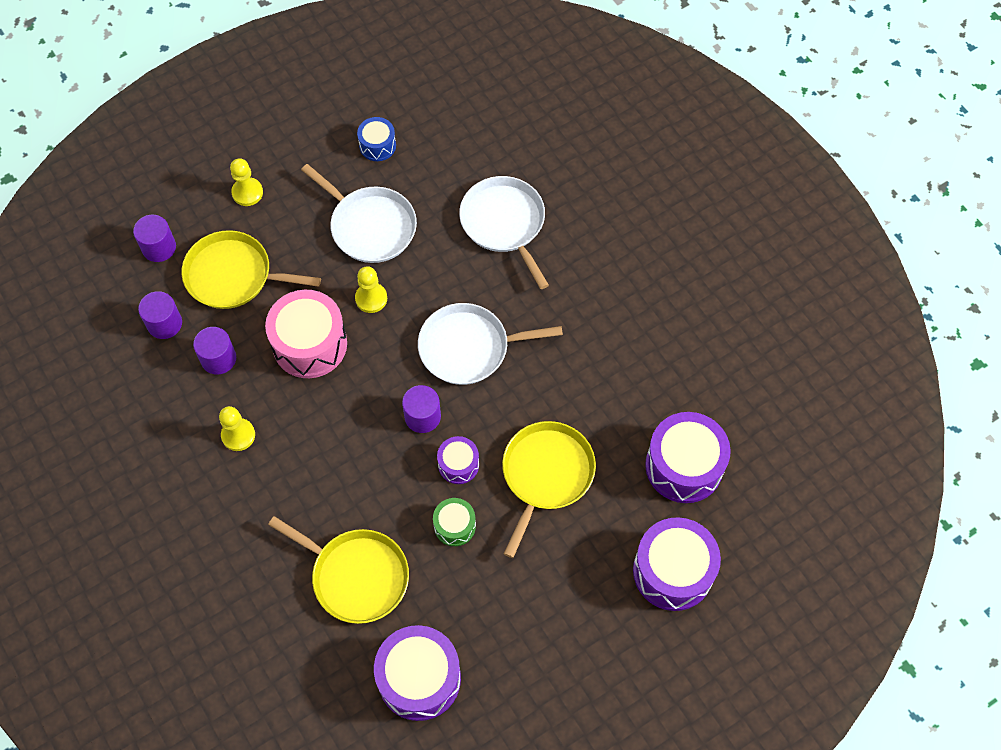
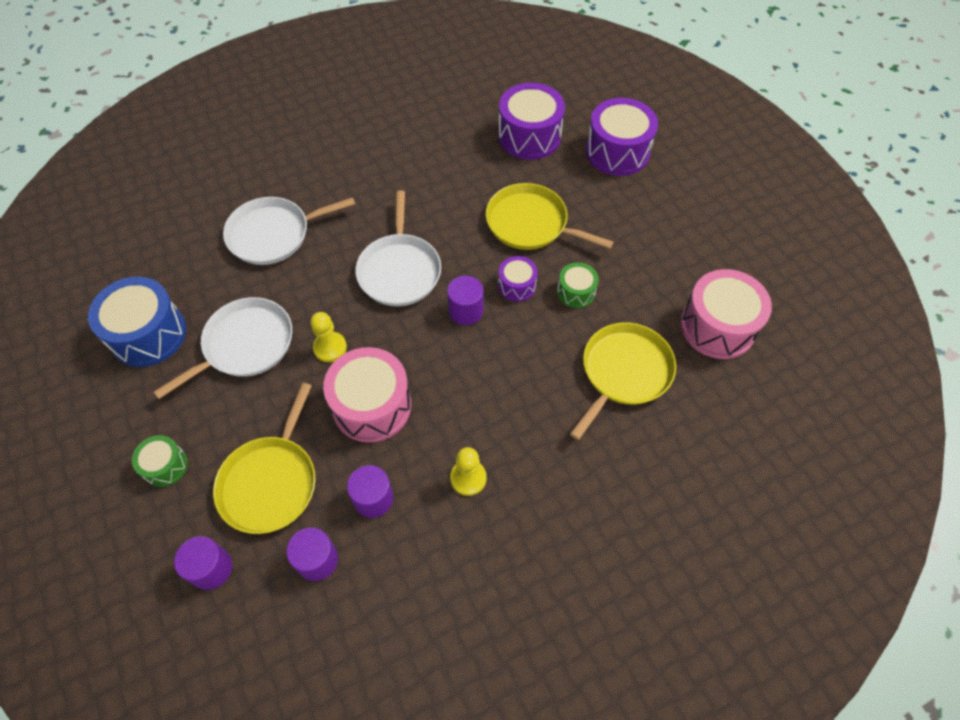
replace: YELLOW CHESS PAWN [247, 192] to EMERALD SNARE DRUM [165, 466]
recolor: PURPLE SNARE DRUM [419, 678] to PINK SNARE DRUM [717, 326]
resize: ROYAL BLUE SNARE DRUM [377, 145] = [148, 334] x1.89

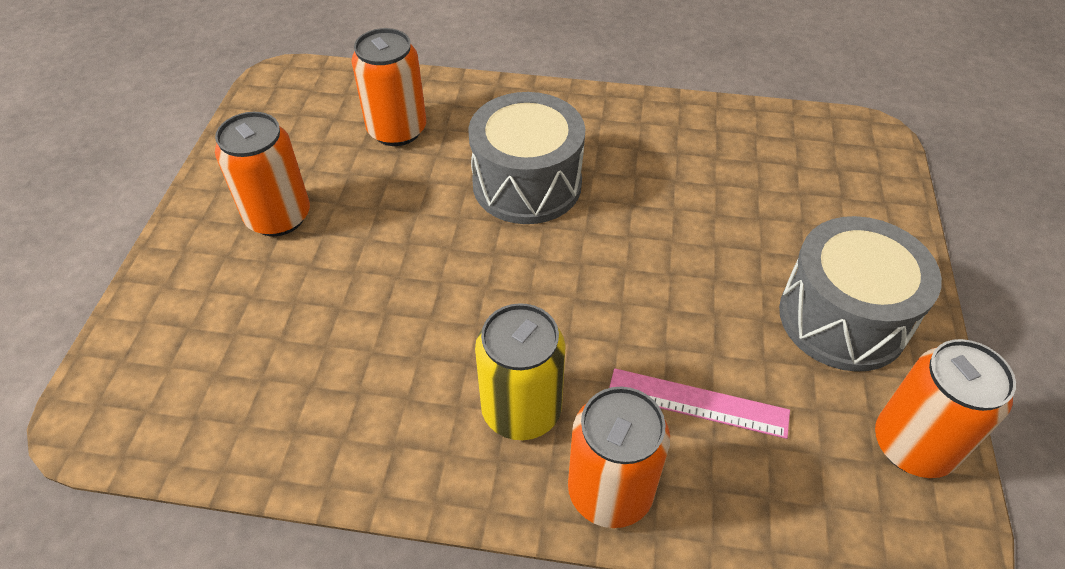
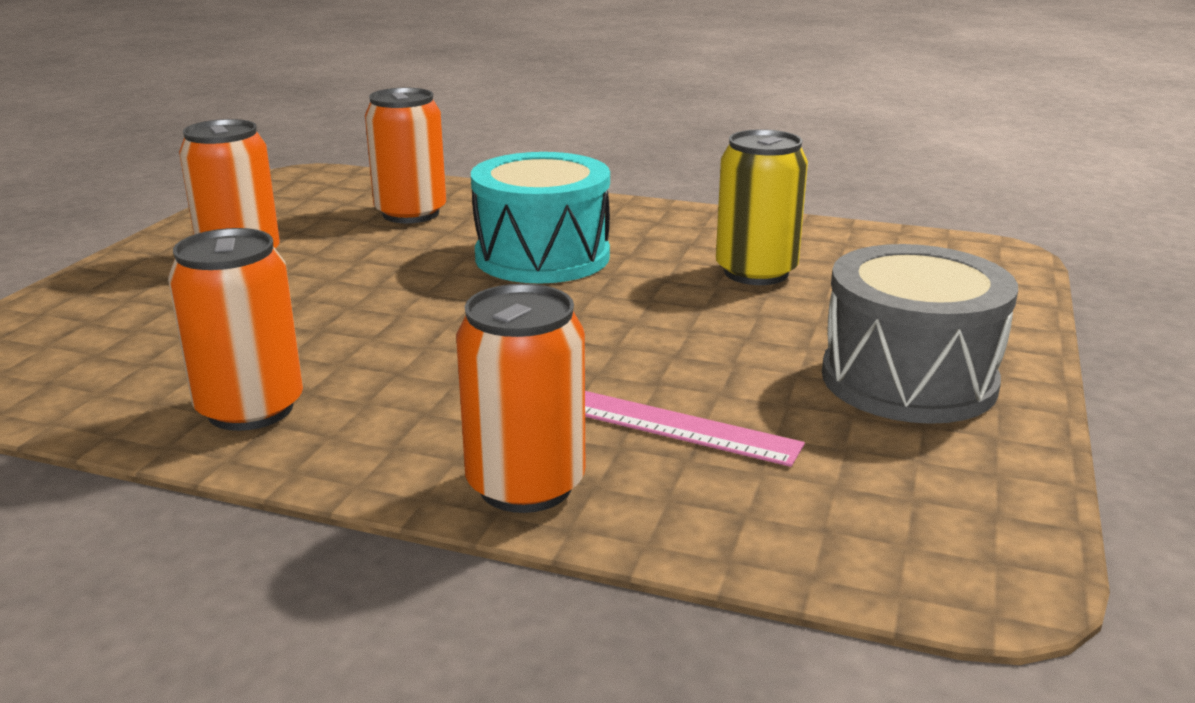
move: YELLOW SODA CAN [521, 410] to [756, 272]; ORANGE SODA CAN [913, 445] to [250, 409]
recolor: ASH-GREY SNARE DRUM [527, 184] to AQUA SNARE DRUM [542, 257]

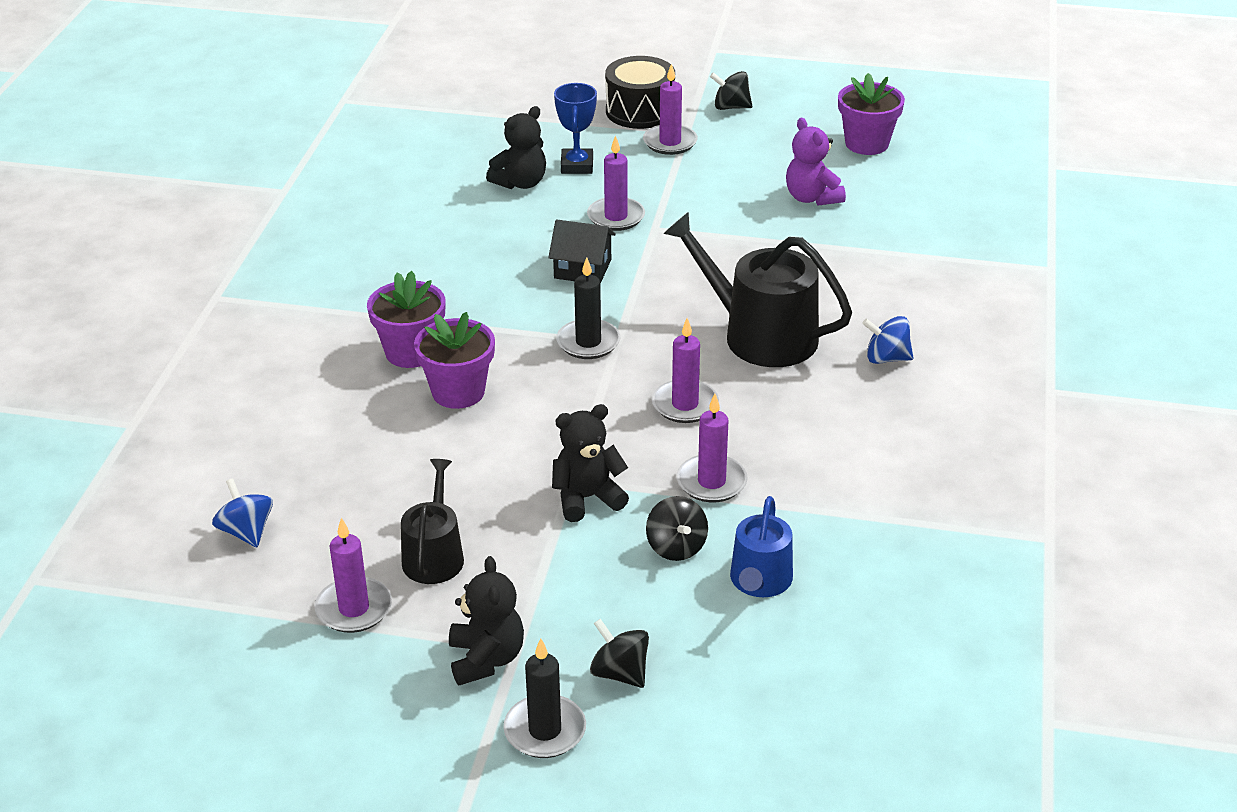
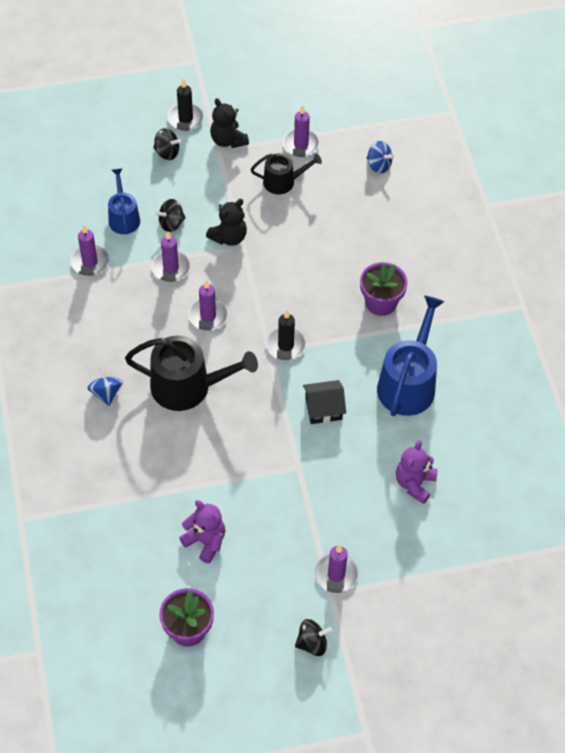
delete: PURPLE POTTED PLANT [458, 392]; ROYAL BLUE PRIZE CUP [577, 165]; EBONY SNARE DRUM [640, 111]
insert: ROYAL BLUE WATERING POT [408, 383]
move: PURPLE WAX CANDLE [616, 217] to [90, 262]
recolor: EBONY TEDDY [520, 183] to PURPLE TEDDY [414, 483]
rotate: EBONY WATERING POT [434, 555] = [283, 181] 75 degrees counterclockwise; EBONY TOY TOP [676, 547] = [171, 223] 75 degrees counterclockwise; ROYAL BLUE TOY TOP [886, 358] = [106, 393] 90 degrees counterclockwise

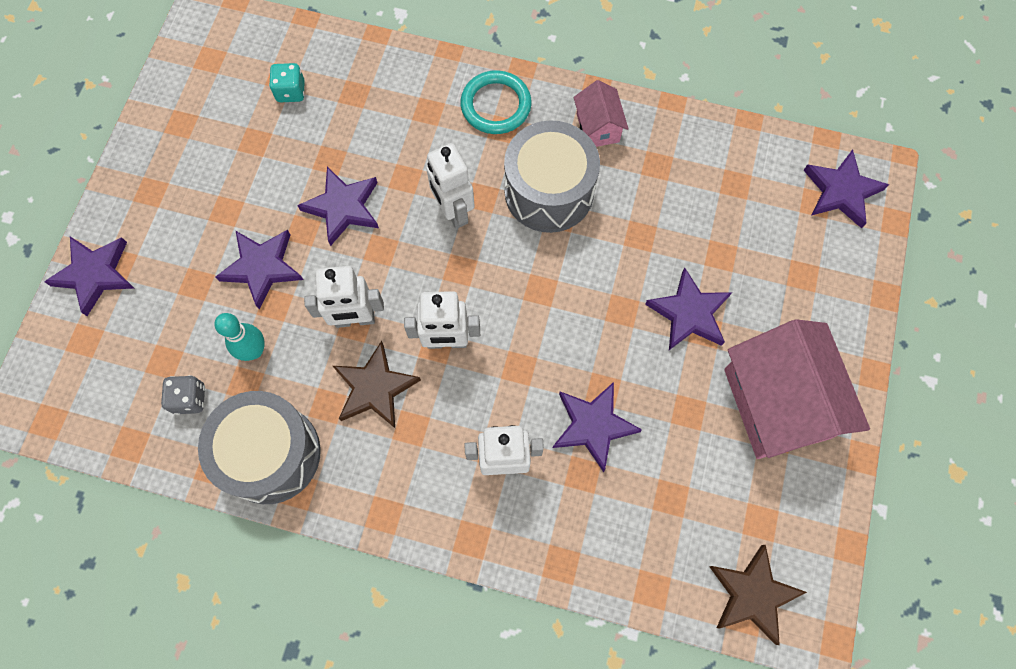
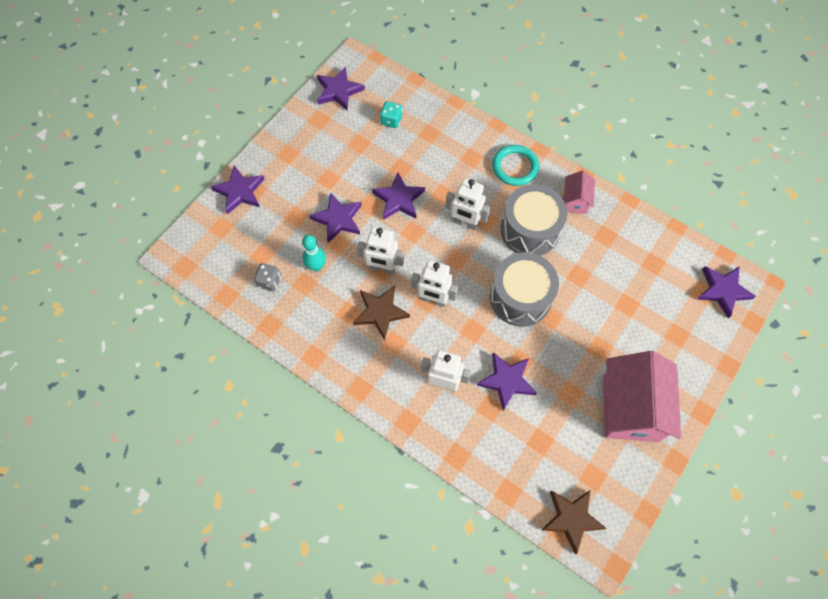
move: ASH-GREY SNARE DRUM [271, 454] to [520, 297]; PURPLE FIVE-POINTED STAR [689, 313] to [338, 91]
rotate: SNOW-WHITE ROBOT [453, 211] = [465, 223] 60 degrees counterclockwise

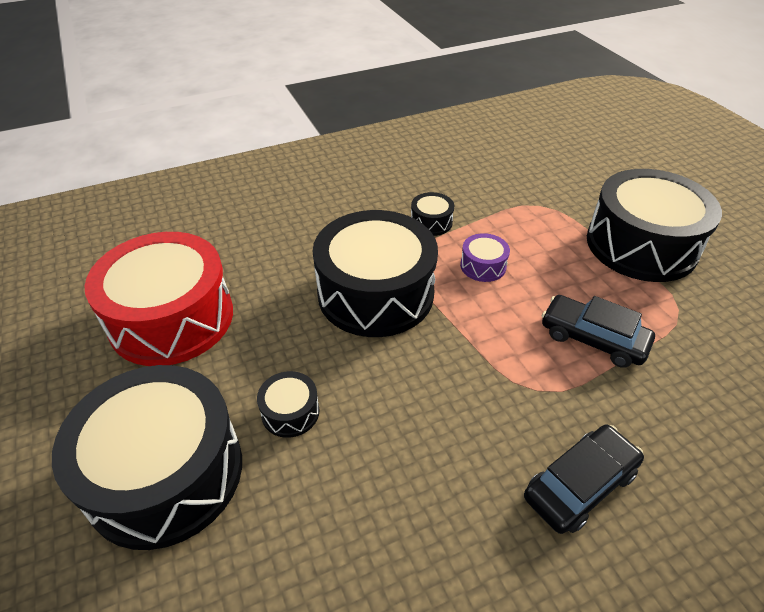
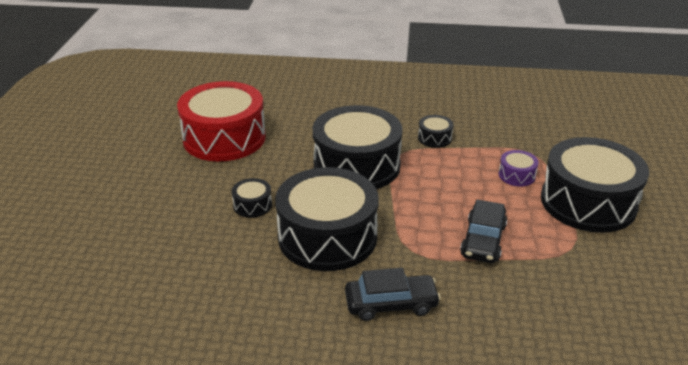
move: EBONY SNARE DRUM [165, 473] to [327, 237]; PURPLE SNARE DRUM [483, 266] to [517, 175]
rotate: EBONY TOY CAR [593, 338] = [483, 240] 135 degrees counterclockwise

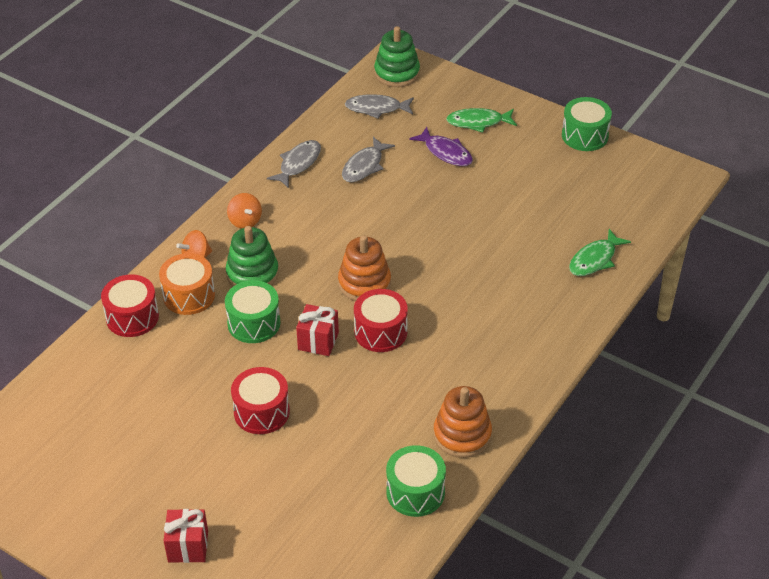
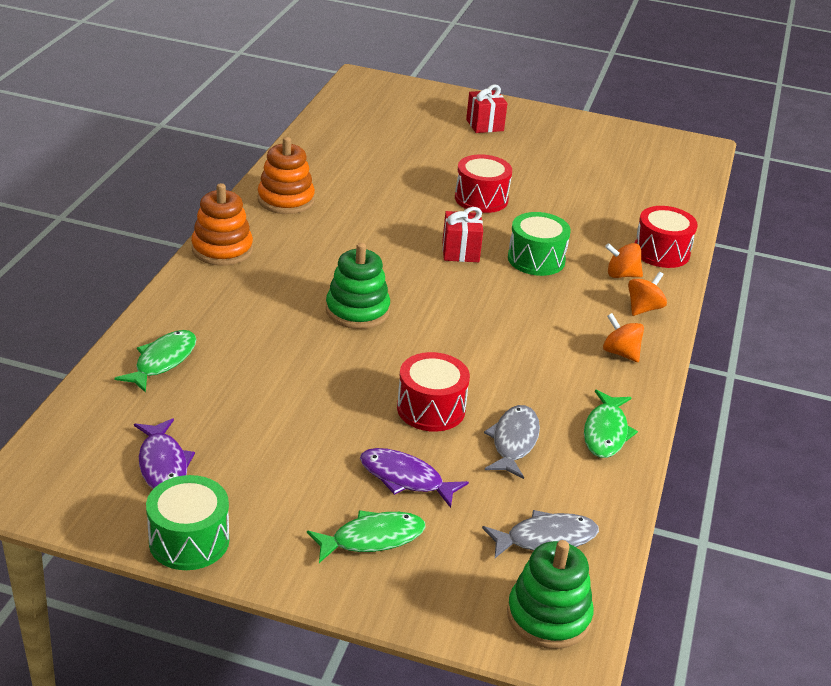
delete: EMERALD SNARE DRUM [415, 492]
insert: PURPLE FISH [163, 464]
move: EMERALD STACKING TOY [252, 274] to [357, 311]; ORANGE STACKING TOY [364, 283] to [222, 249]; RED SNARE DRUM [380, 332] to [431, 409]
replace: ORANGE SNARE DRUM [189, 295] to ORANGE TOY TOP [621, 275]
recolor: ASH-GREY FISH [298, 164] to EMERALD FISH [606, 432]

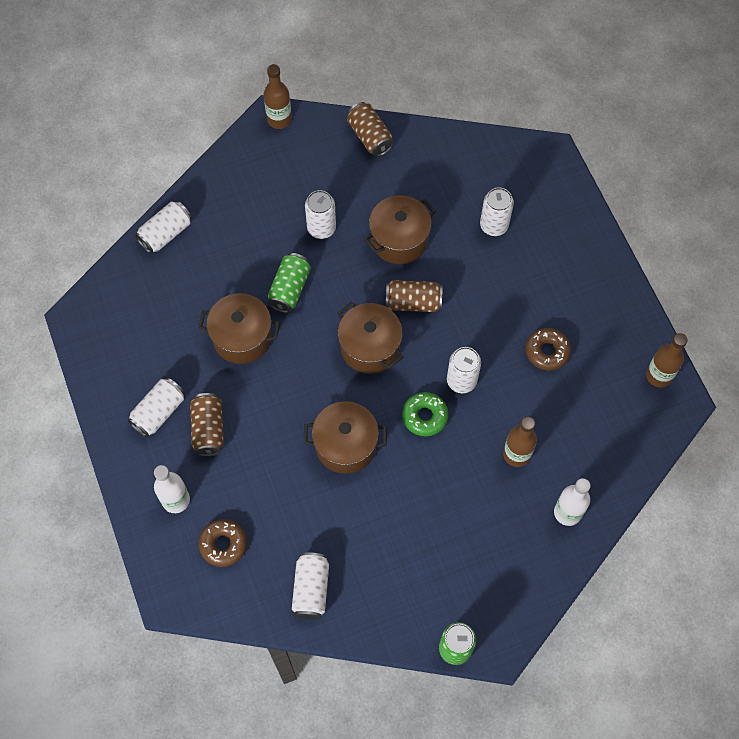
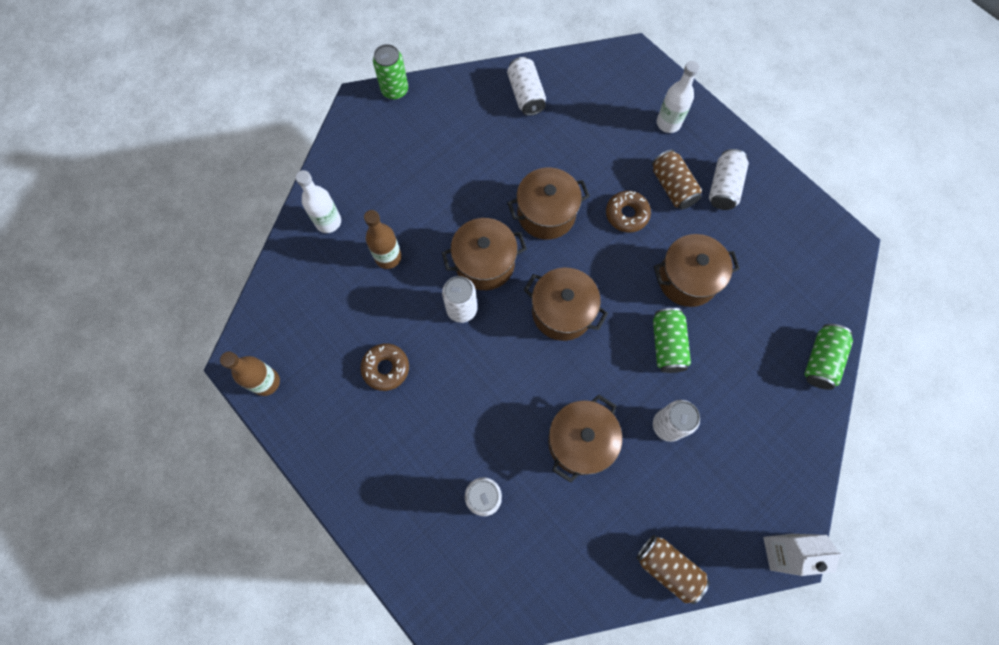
delete: DARK BROWN SODA CAN [413, 302]
move: DARK BROWN GLAZED DONUT [223, 544] to [627, 214]
replace: DARK BROWN BOTTLE [279, 119] to SNOW-WHITE JUICE CARTON [782, 551]; EMERALD GLAZED DONUT [424, 416] to DARK BROWN COOKING POT [484, 263]
recolor: SNOW-WHITE SODA CAN [166, 233] to EMERALD SODA CAN [821, 360]

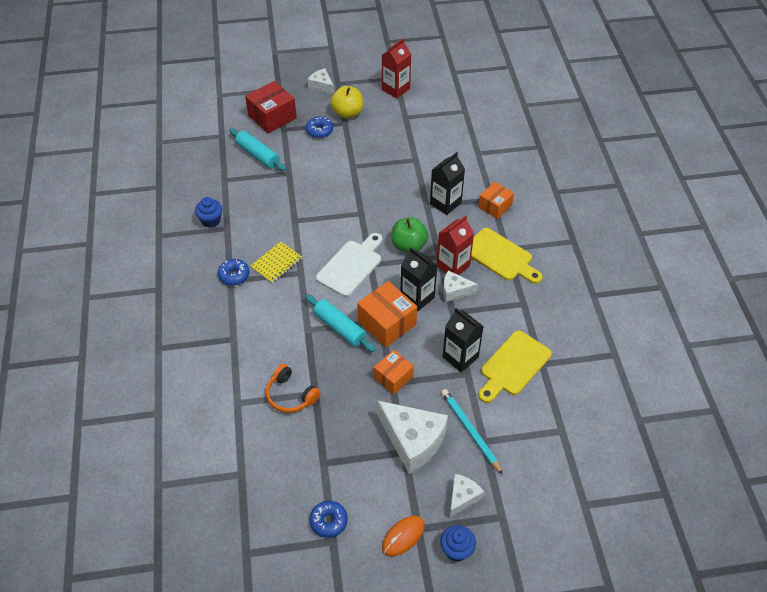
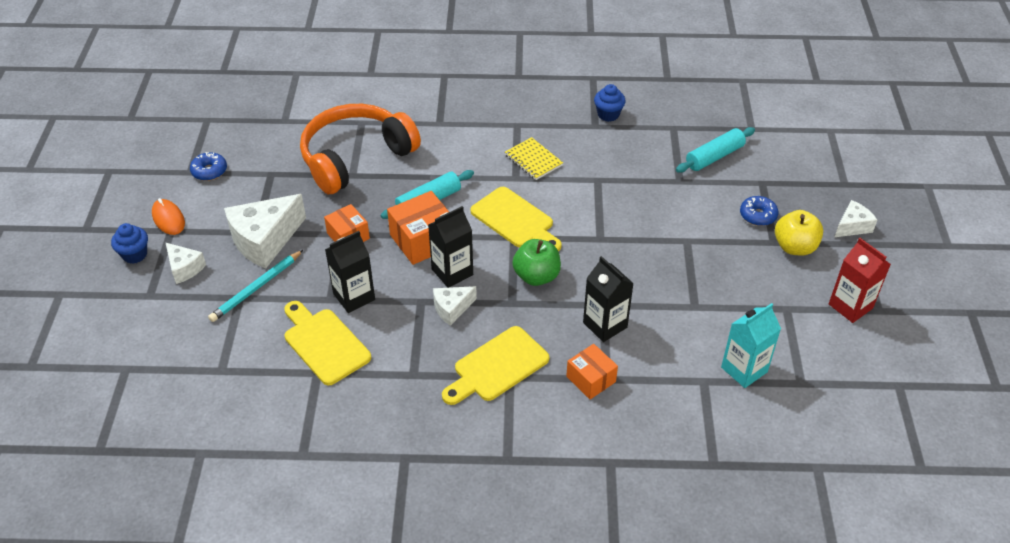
delete: ROYAL BLUE GLAZED DONUT [234, 275]; RED PACKAGE [272, 117]; RED JUICE CARTON [453, 266]
insert: AQUA JUICE CARTON [744, 369]
recolor: SNOW-WHITE CHOPPING BOARD [351, 266] to YELLOW CHOPPING BOARD [515, 220]
rotate: AQUA LEAD PENCIL [470, 431] = [256, 288] 150 degrees clockwise; SNOW-WHITE PIECE OF CHEESE [455, 291] = [452, 309] 135 degrees counterclockwise
resize: ORANGE OVER-EAR HEADPHONES [291, 395] = [356, 158] x2.11

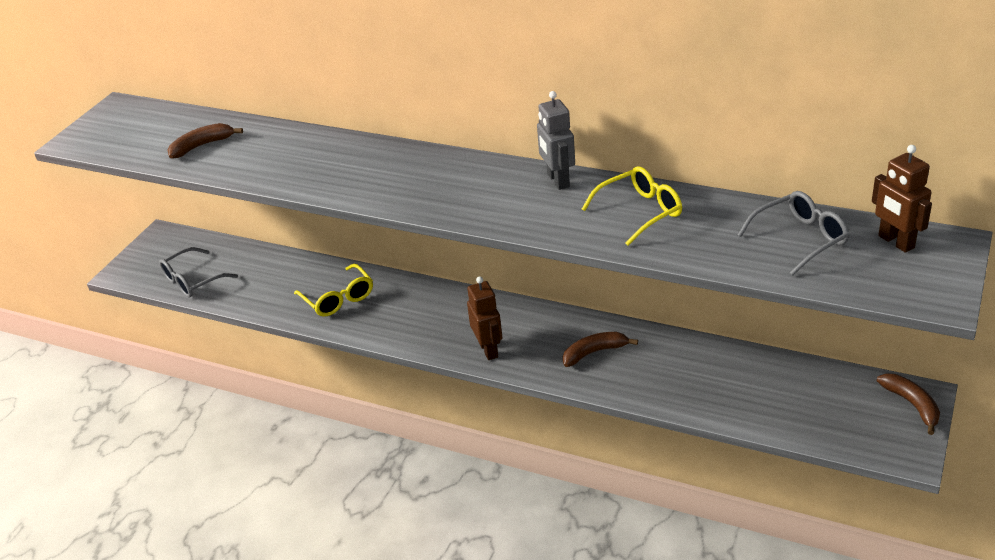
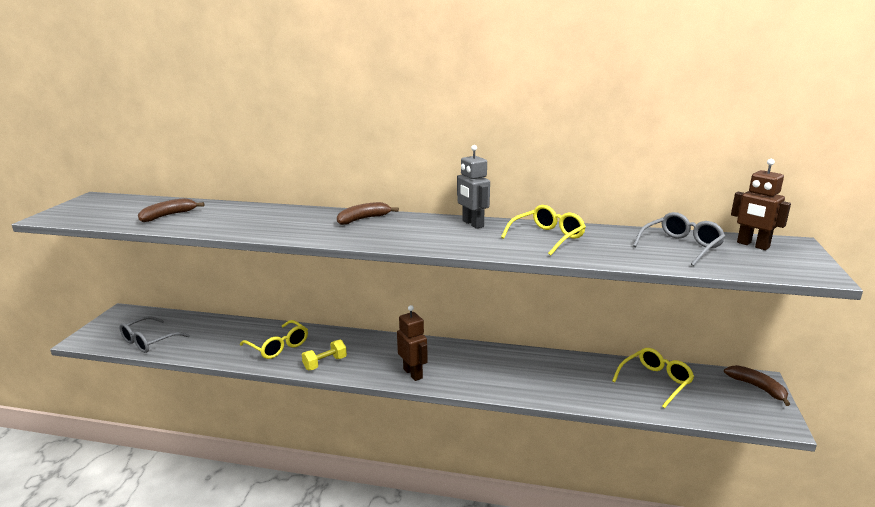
insert: YELLOW HAND WEIGHT [325, 363]; YELLOW EYEGLASSES [655, 381]
move: DARK BROWN BANANA FRUIT [594, 352] to [363, 219]

